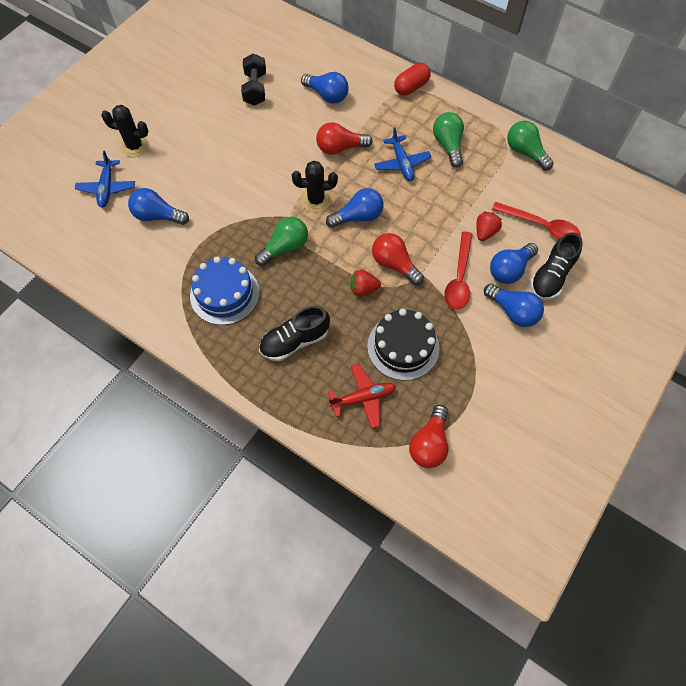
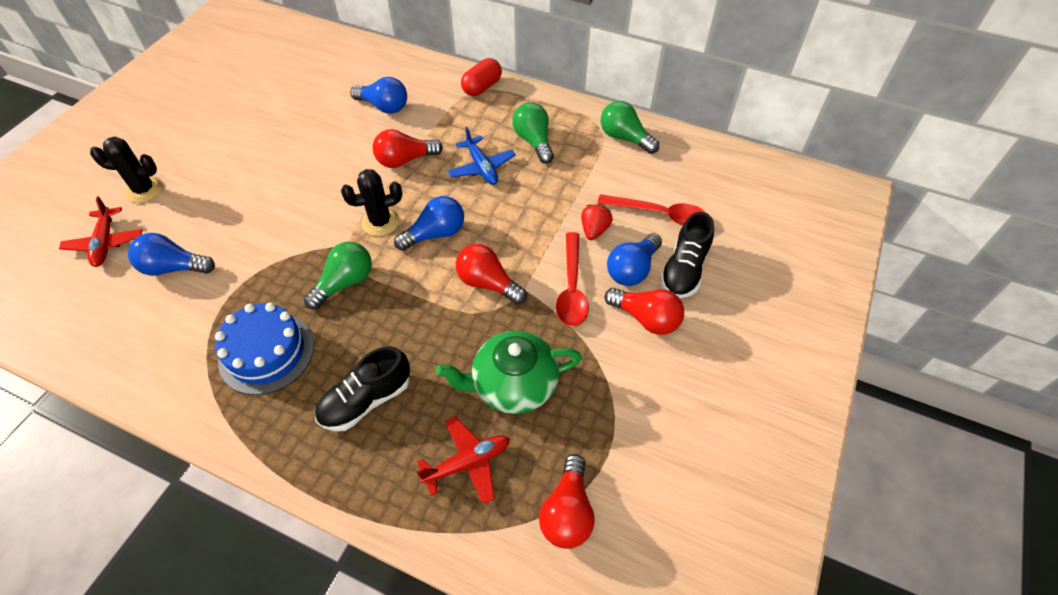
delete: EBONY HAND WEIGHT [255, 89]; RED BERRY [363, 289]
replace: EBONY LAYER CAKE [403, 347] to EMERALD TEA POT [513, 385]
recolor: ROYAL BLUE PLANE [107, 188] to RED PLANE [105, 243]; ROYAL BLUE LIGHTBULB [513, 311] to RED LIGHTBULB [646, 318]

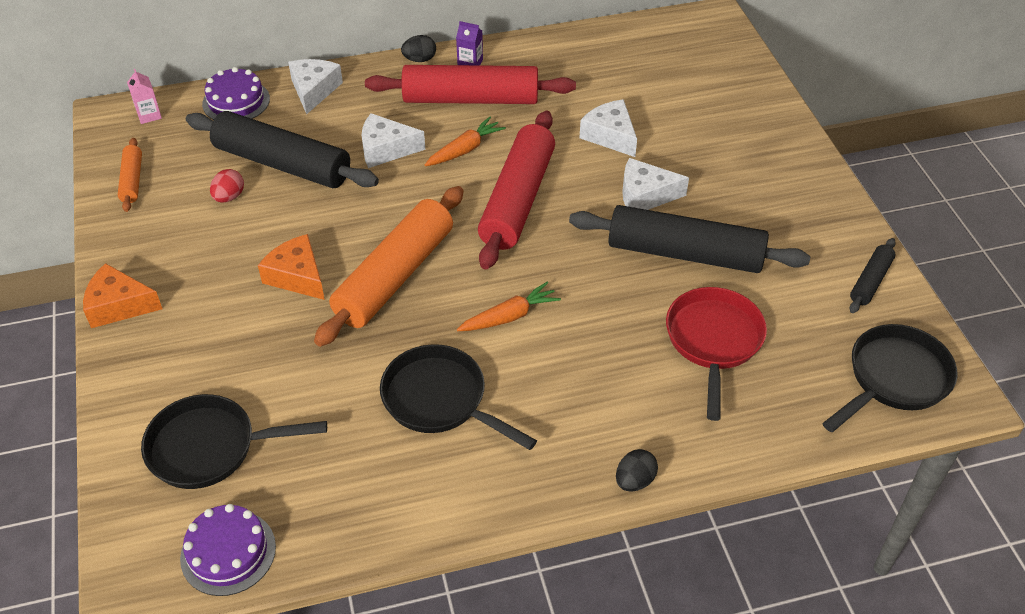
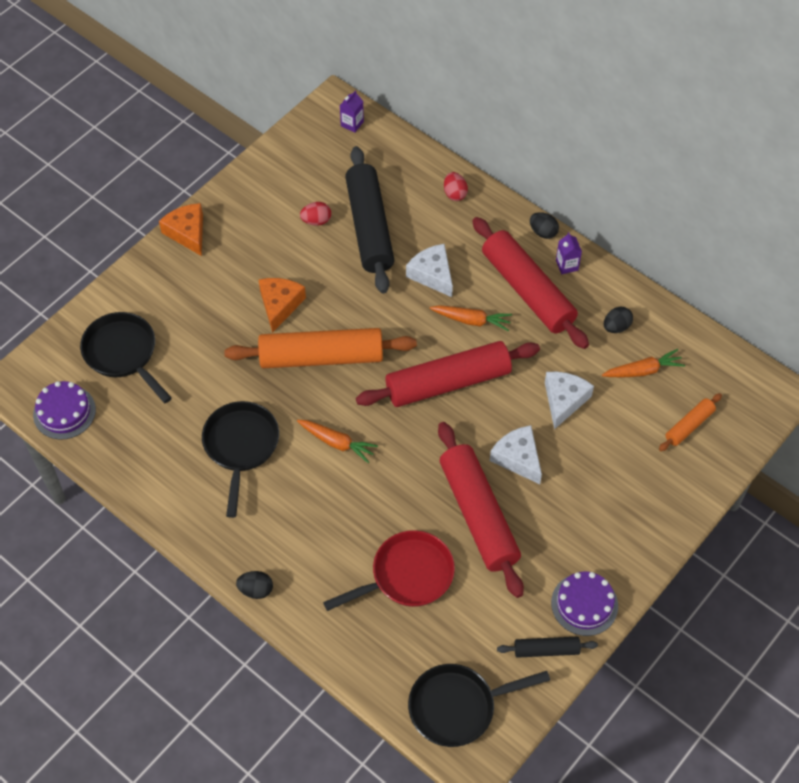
insert: ORANGE TOY CARROT [643, 370]; EBONY TOY EGG [616, 327]
move: ORANGE ROLLING PIN [132, 180] to [689, 426]; PURPLE LAYER CAKE [236, 101] to [584, 604]
replace: SNOW-WHITE PIECE OF CHEESE [314, 90] to RED TOY EGG [455, 194]
recolor: PINK JUICE CARTON [149, 115] to PURPLE JUICE CARTON [352, 124]; EBONY ROLLING PIN [685, 253] to RED ROLLING PIN [478, 515]
rotate: EBONY PAN [894, 379] = [458, 707] 150 degrees clockwise

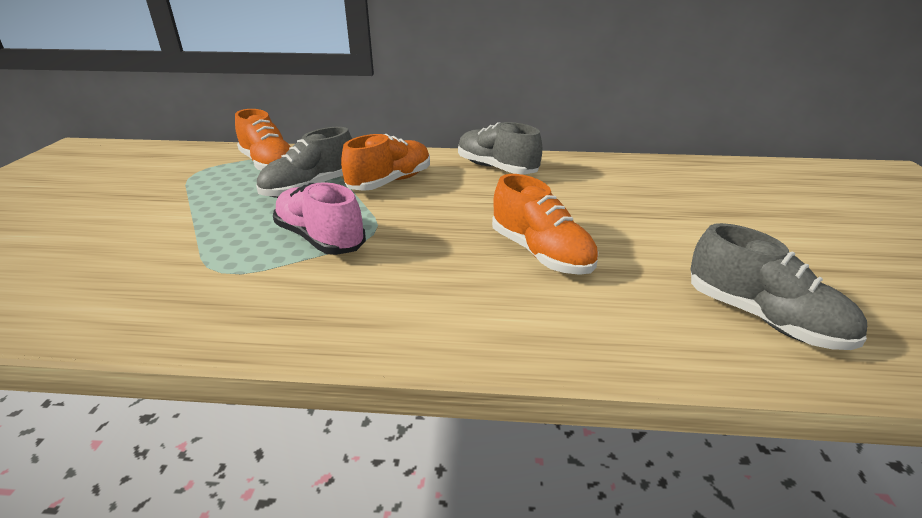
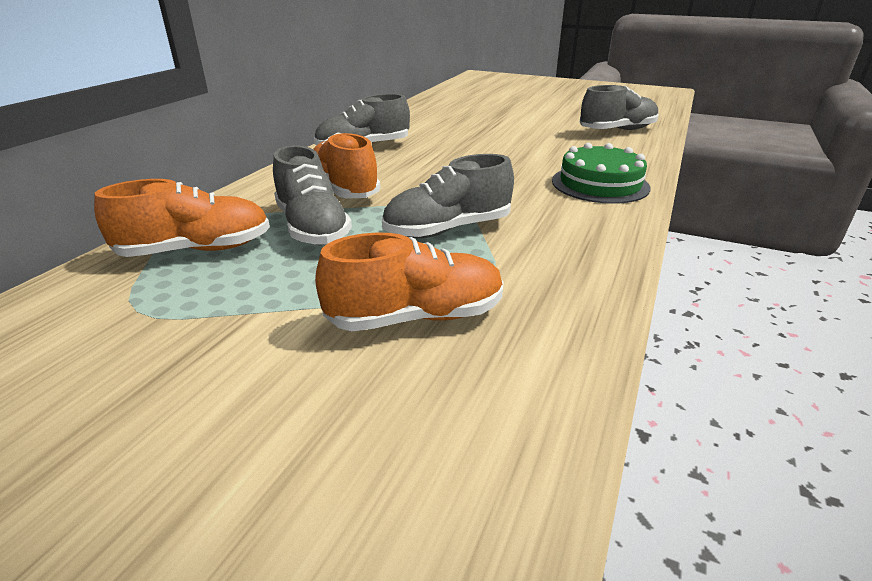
insert: EMERALD LAYER CAKE [600, 184]
move: ORANGE LACE-UP SHOE [540, 253] to [416, 317]
recolor: PINK LACE-UP SHOE [320, 239] to ASH-GREY LACE-UP SHOE [448, 229]

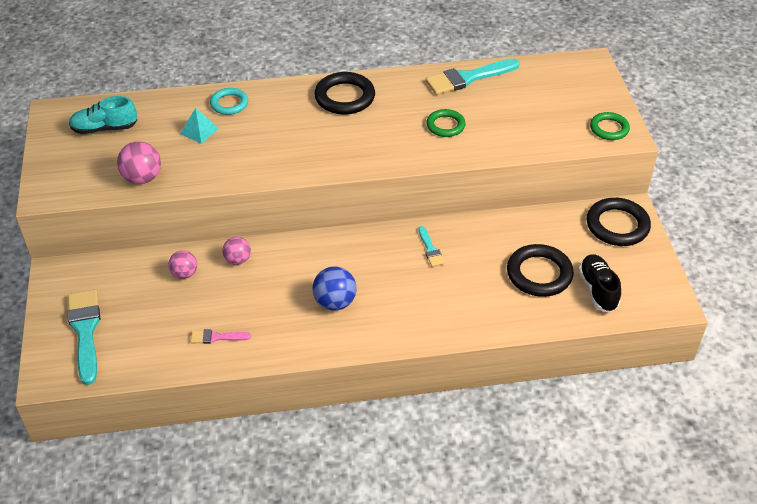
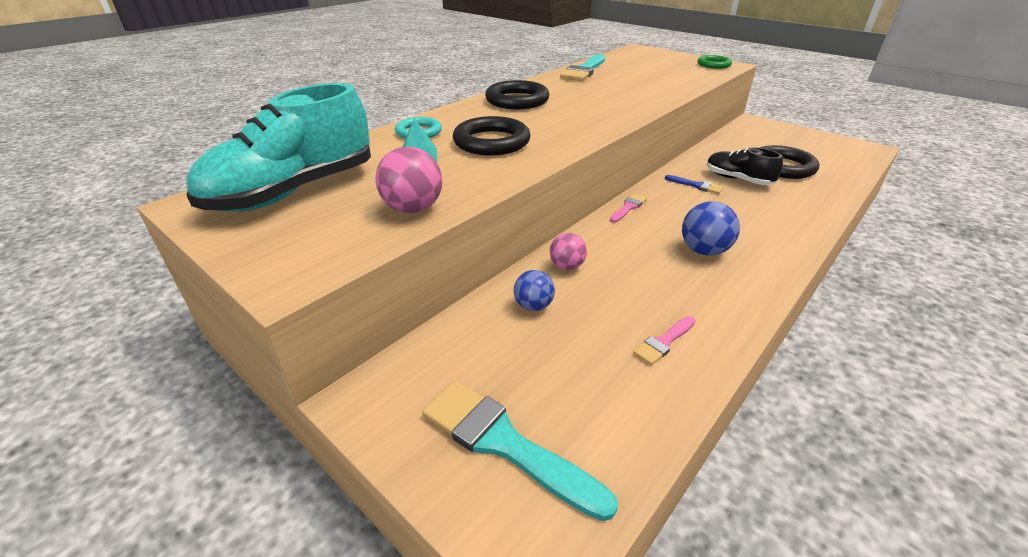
delete: EMERALD TORUS [445, 125]
insert: PINK BRUSH [628, 207]
move: EBONY LACE-UP SHOE [598, 290] to [737, 179]; EBONY TORUS [617, 225] to [491, 142]
recolor: PINK SPHERE [184, 274] to ROYAL BLUE SPHERE [533, 306]; AQUA BRUSH [430, 249] to ROYAL BLUE BRUSH [696, 185]
resize: AQUA LACE-UP SHOE [104, 128] = [294, 191] x1.82

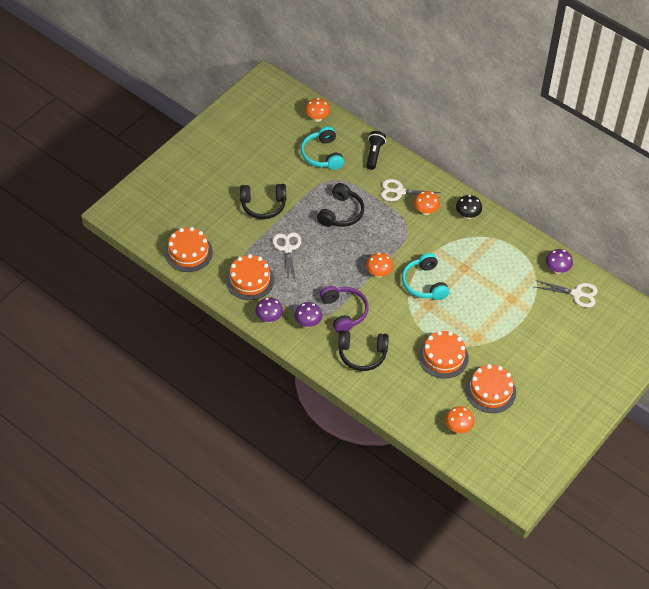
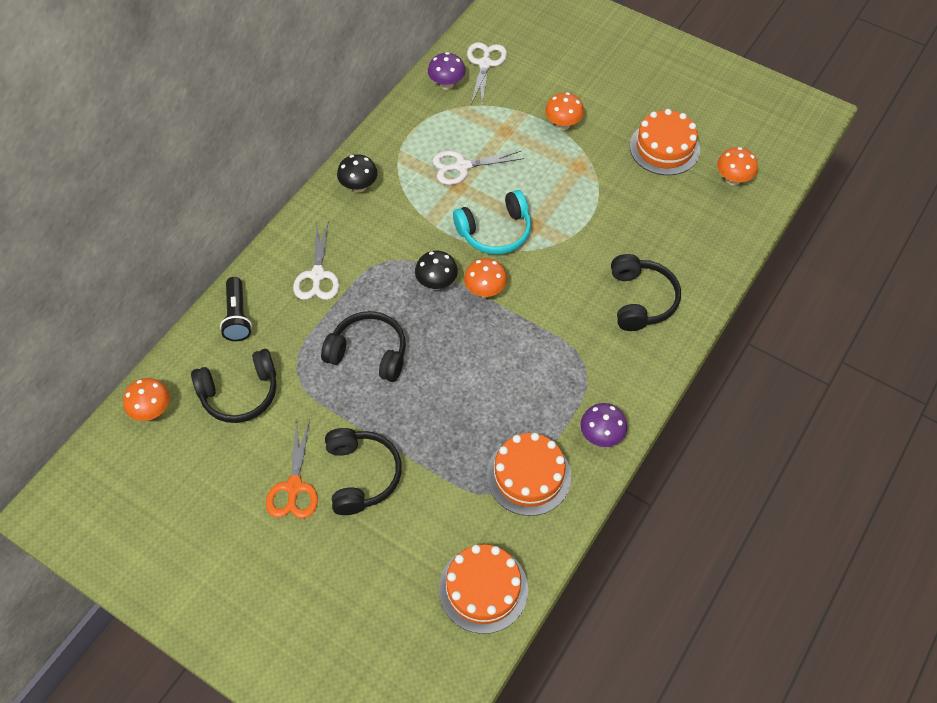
delete: PURPLE MUSHROOM [308, 323]; PURPLE OVER-EAR HEADPHONES [344, 312]; ORANGE LAYER CAKE [443, 357]
insert: ORANGE SCISSORS [294, 487]; EBONY MUSHROOM [436, 283]
move: SNOW-WHITE SCISSORS [287, 249] to [462, 166]; ORANGE MUSHROOM [426, 211] to [563, 124]
recolor: AQUA OVER-EAR HEADPHONES [322, 155] to EBONY OVER-EAR HEADPHONES [240, 393]
rotate: EBONY FLASHLIGHT [374, 154] = [237, 316] 105 degrees counterclockwise

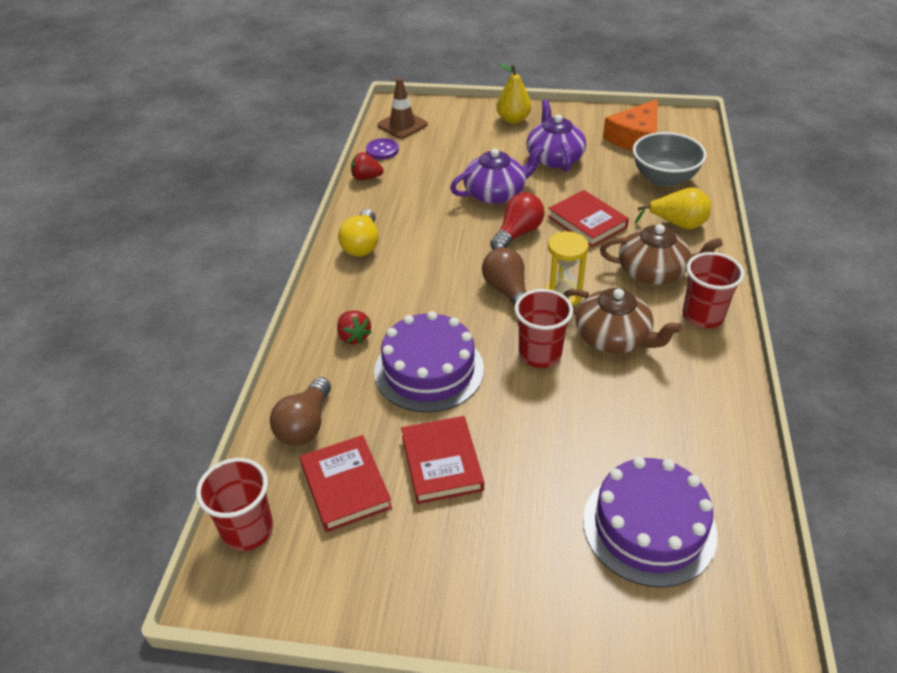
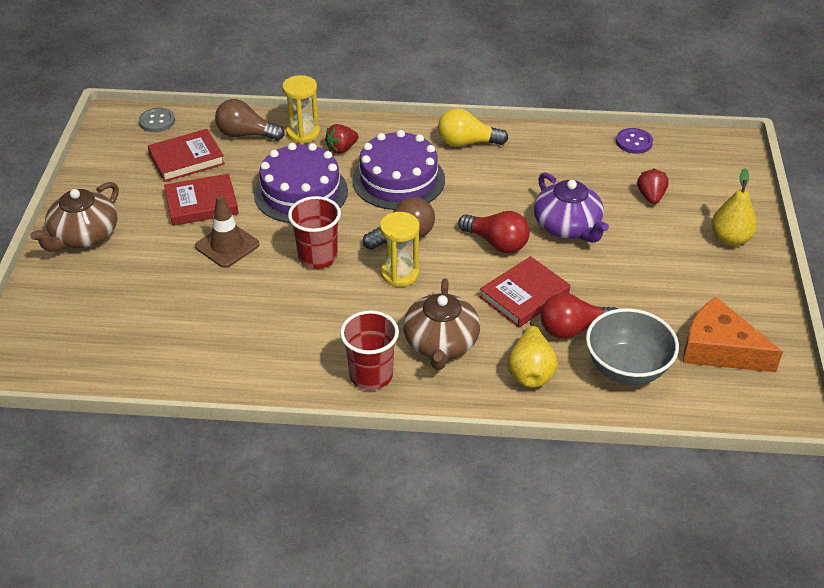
delete: PURPLE TEA POT [554, 158]
insert: YELLOW SAND TIMER [303, 133]; RED LIGHTBULB [573, 329]
move: RED BERRY [366, 178] to [651, 197]; DARK BROWN TRAFFIC CONE [402, 125] to [227, 245]; DARK BROWN TEA POT [613, 337] to [84, 235]; PURPLE LAYER CAKE [649, 526] to [398, 179]
replace: RED TUMBLER [248, 530] to ASH-GREY BUTTON [157, 121]

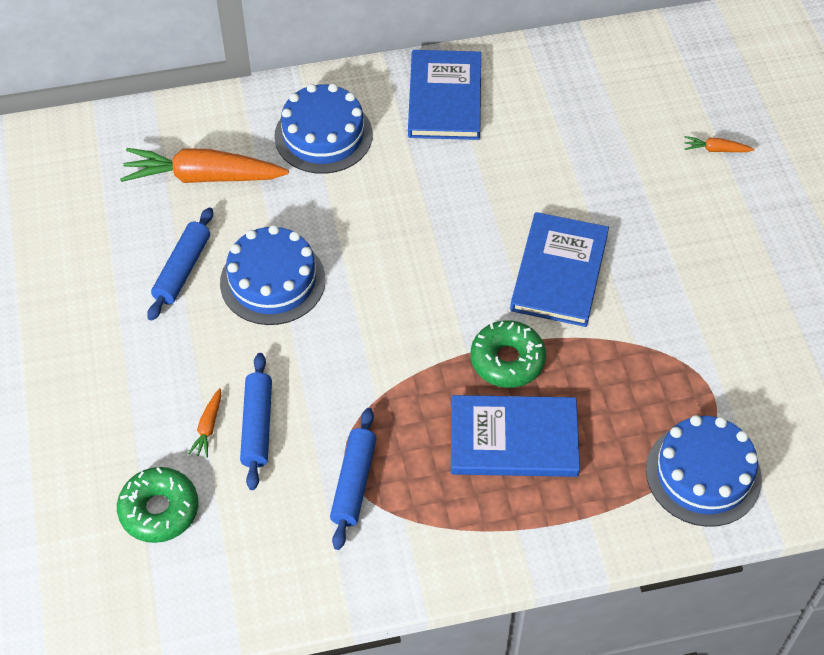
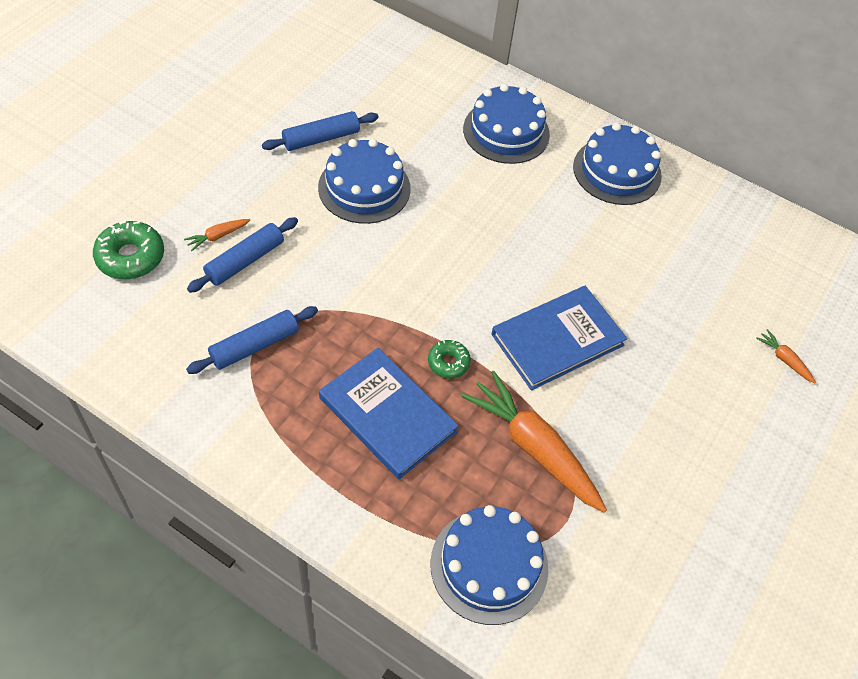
move: ORANGE TOY CARROT [203, 177] to [534, 448]
replace: ROYAL BLUE BOOK [445, 98] to ROYAL BLUE LAYER CAKE [617, 171]
resize: EMERALD GLAZED DONUT [507, 360] = [448, 362] x0.60

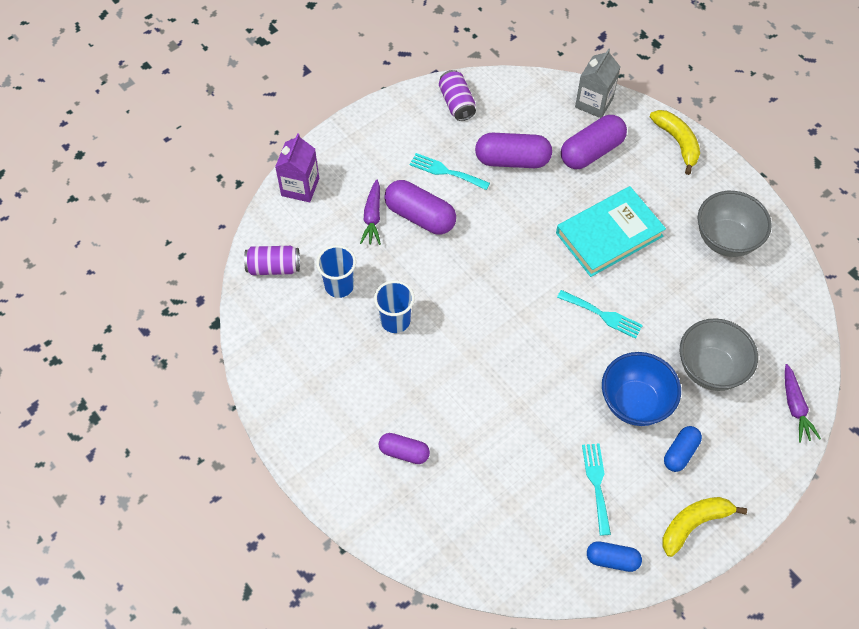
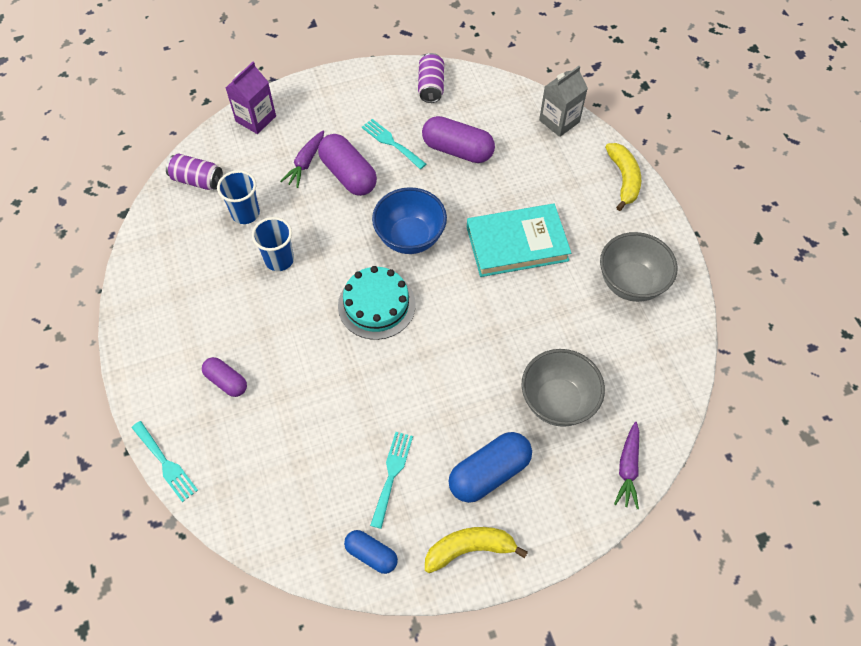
delete: PURPLE PILL [591, 151]
insert: AQUA LAYER CAKE [376, 305]
move: AQUA FORK [603, 315] to [166, 464]; ROYAL BLUE BOWL [635, 403] to [410, 238]
resize: ROYAL BLUE PILL [680, 453] = [489, 473] x1.67

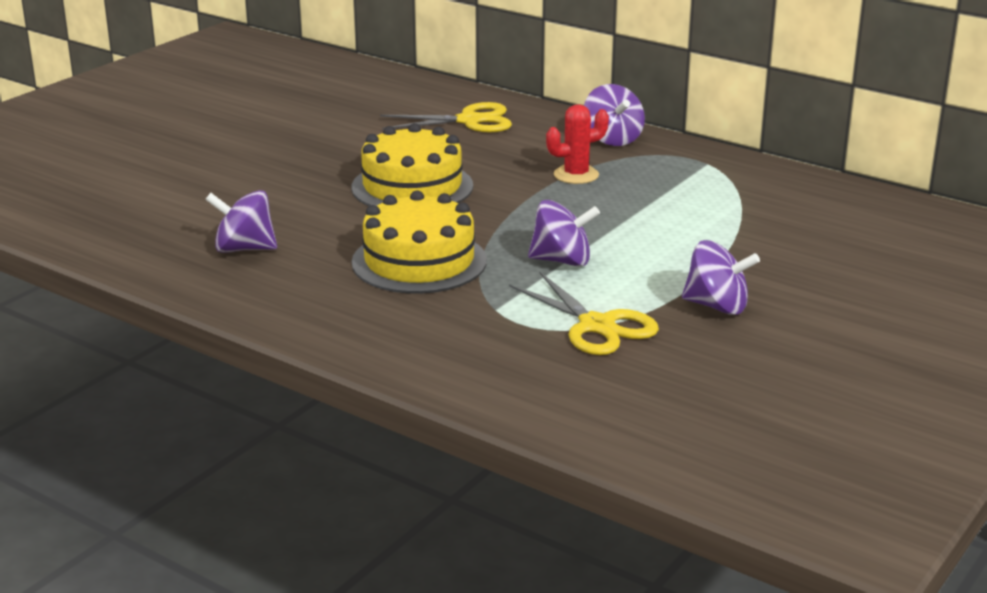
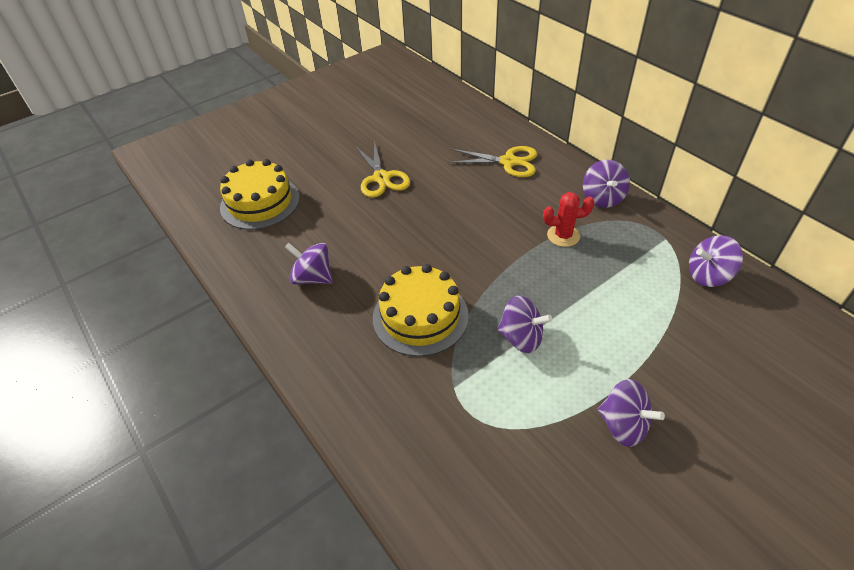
insert: PURPLE TOY TOP [708, 275]
move: YELLOW LAYER CAKE [412, 187] to [260, 202]; YELLOW SCISSORS [597, 326] to [381, 178]

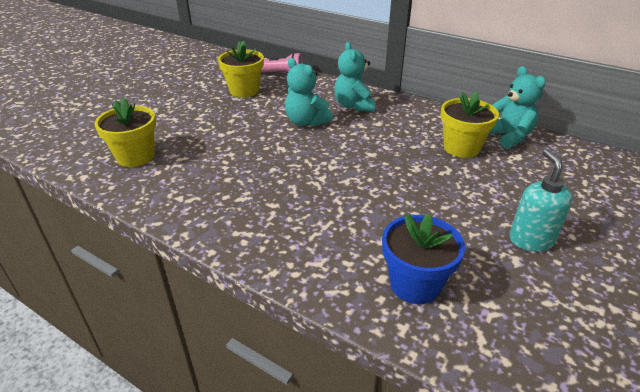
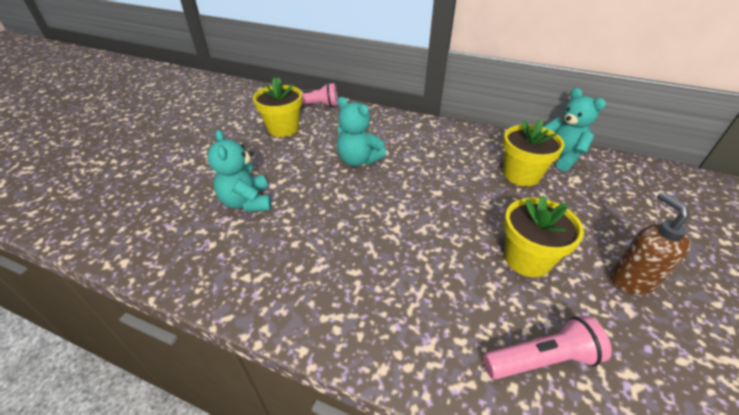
move: YELLOW POTTED PLANT [135, 156] to [527, 259]; AQUA TEDDY [354, 106] to [247, 202]
replace: ROYAL BLUE POTTED PLANT [415, 284] to PINK FLASHLIGHT [542, 359]
recolor: AQUA PUMP BOTTLE [530, 240] to DARK BROWN PUMP BOTTLE [631, 280]

